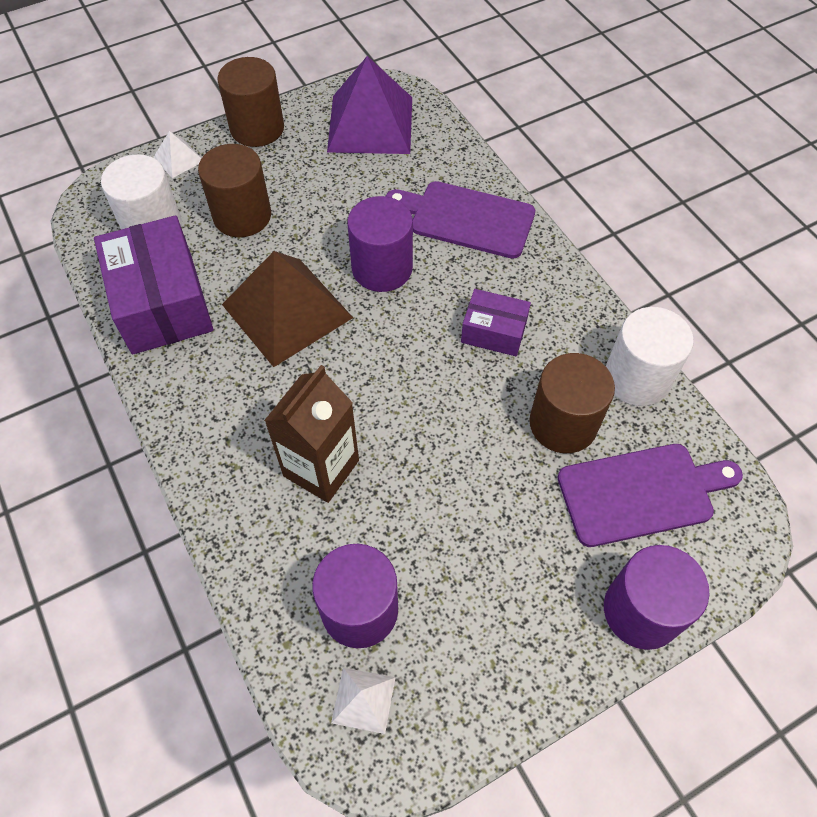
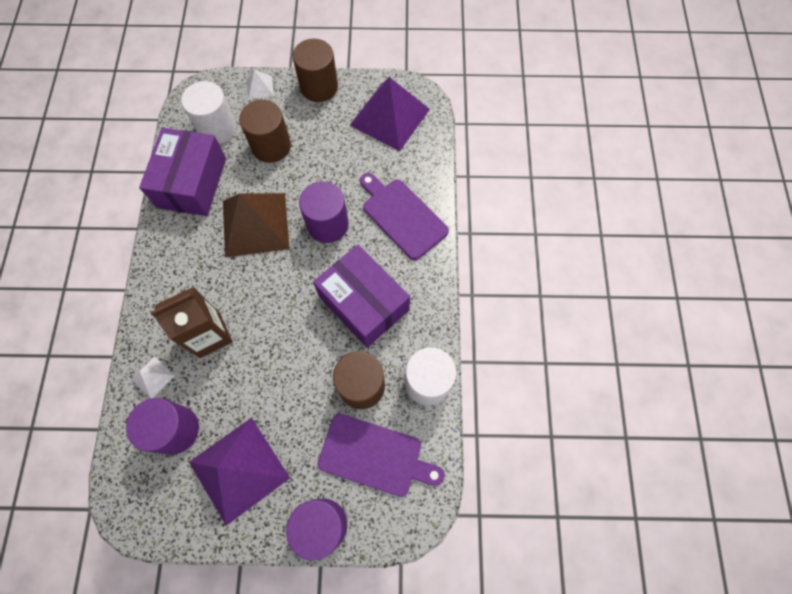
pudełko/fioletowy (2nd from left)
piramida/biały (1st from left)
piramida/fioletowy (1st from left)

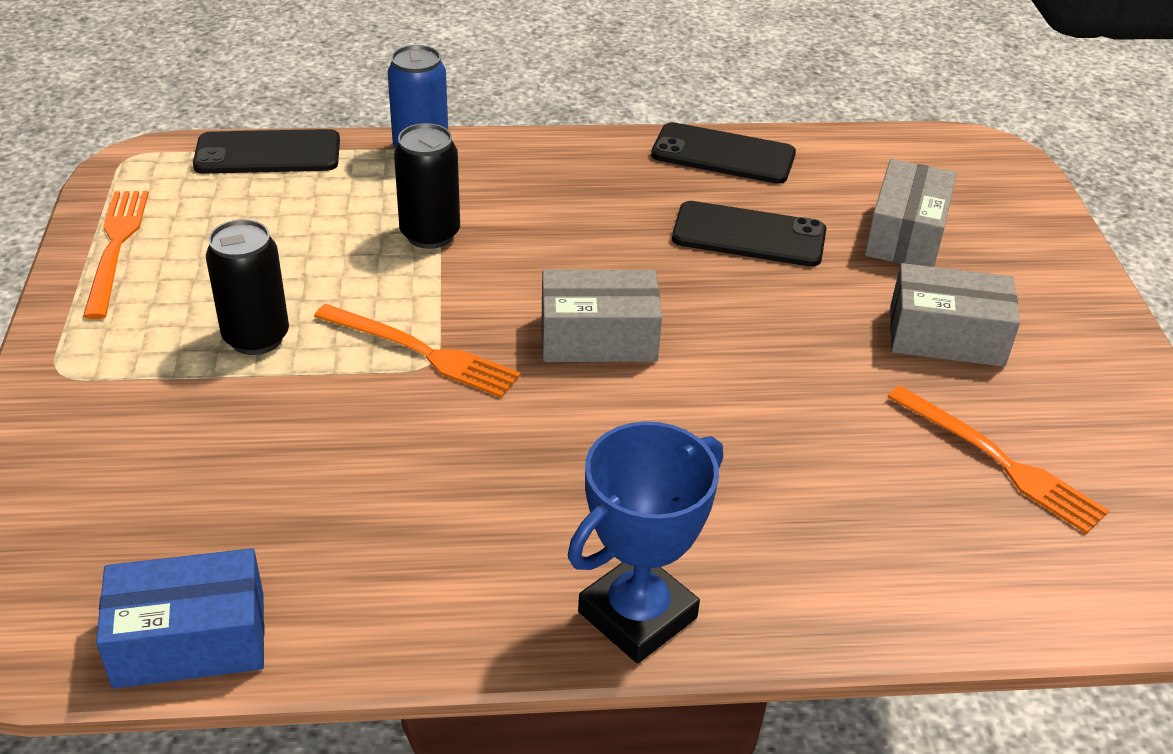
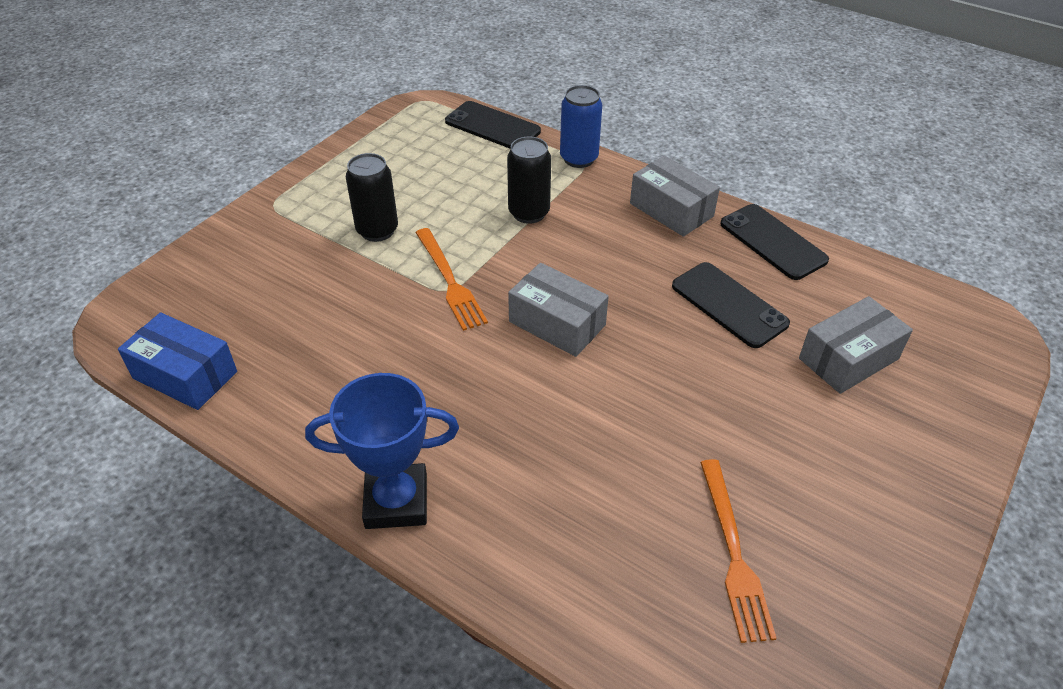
widelec/pomarańczowy (1st from left in the first image)
pudełko/szary (2nd from left)

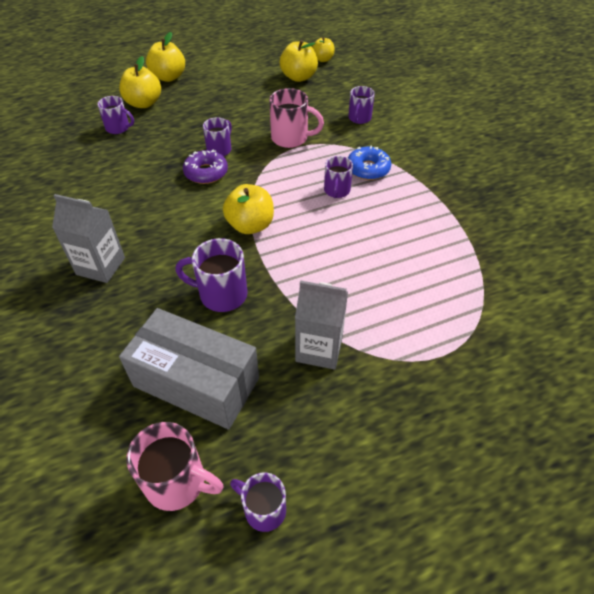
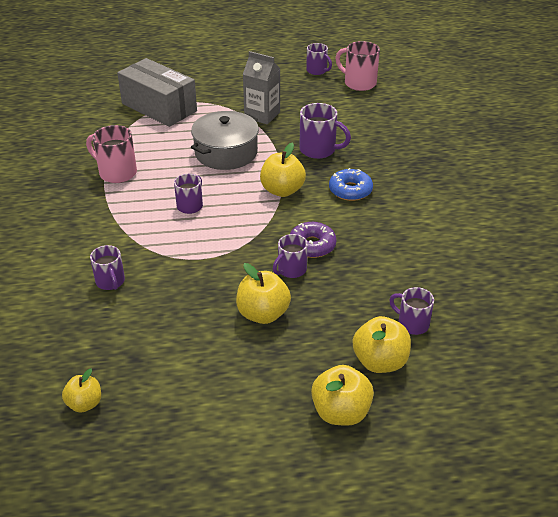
jabłko/żółty (2nd from left)
kubek/fioletowy (1st from left)
kubek/różowy (1st from left)
donut/niebieski
karton mleka/szary (1st from left in the first image)
pudełko/szary
garnek/szary

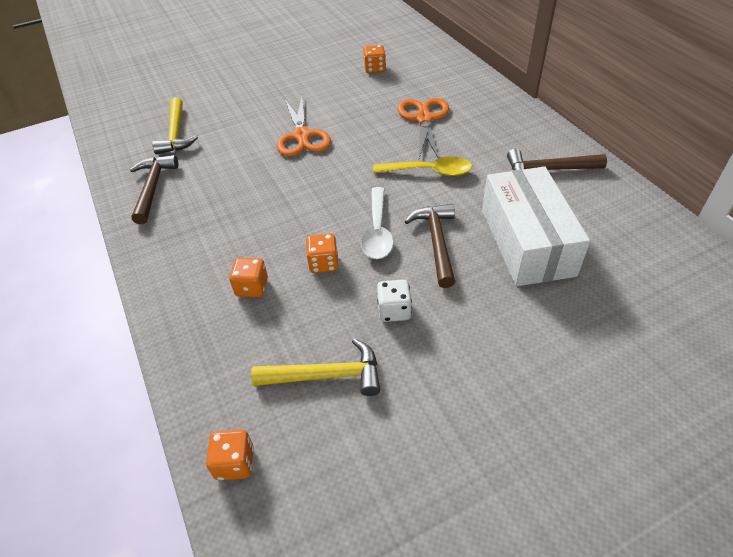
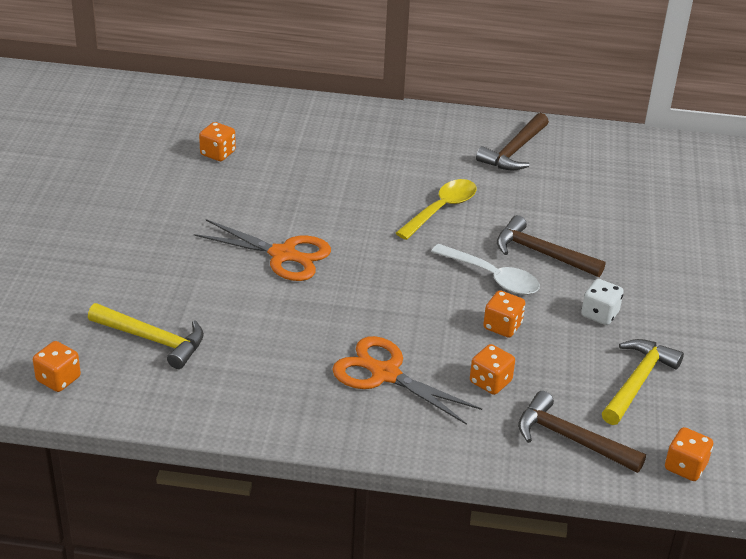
nożyczki/pomarańczowy (2nd from left)
młotek/brązowy (3rd from left)
pudełko/biały
kostka do gry/pomarańczowy (1st from left)

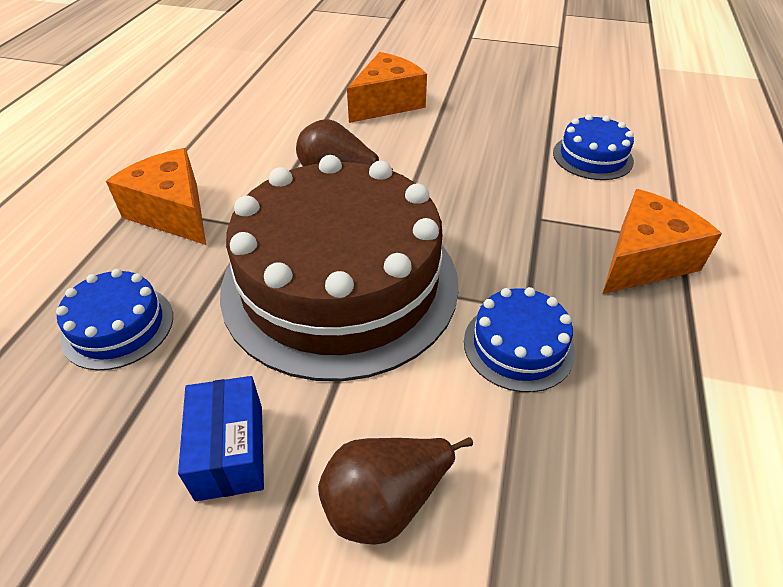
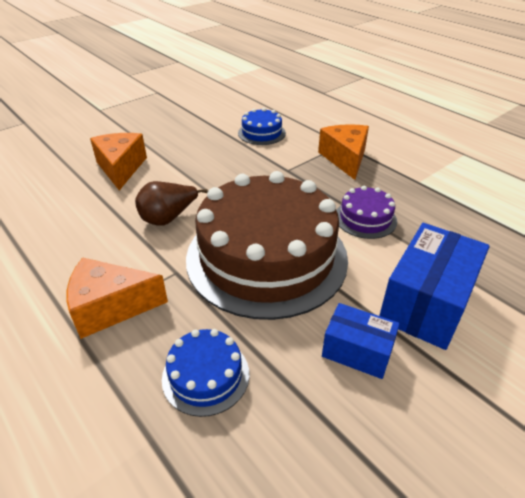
tort/fioletowy
pudełko/niebieski (2nd from left)

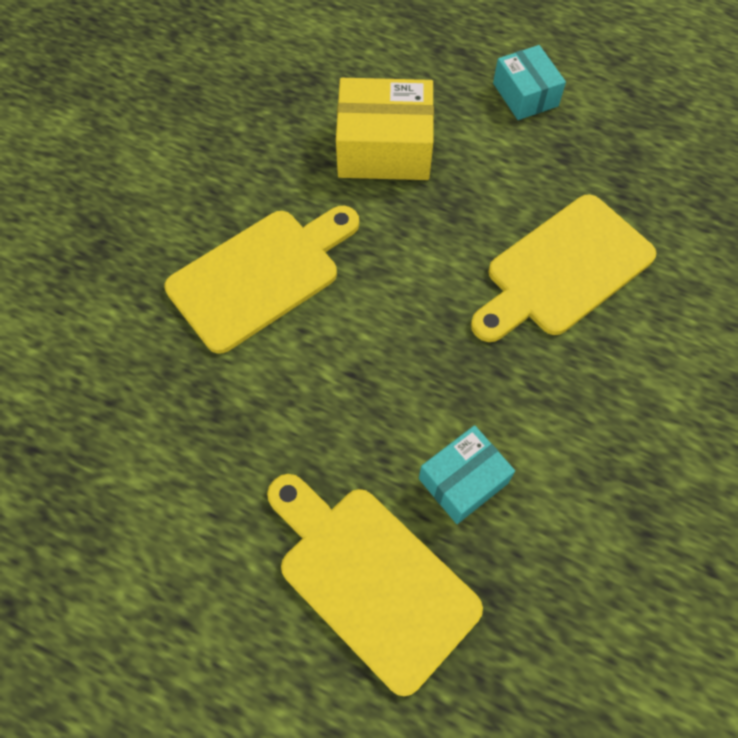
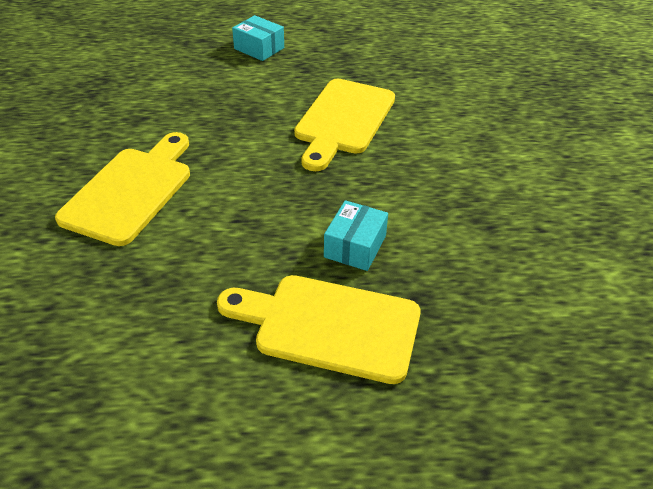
pudełko/żółty

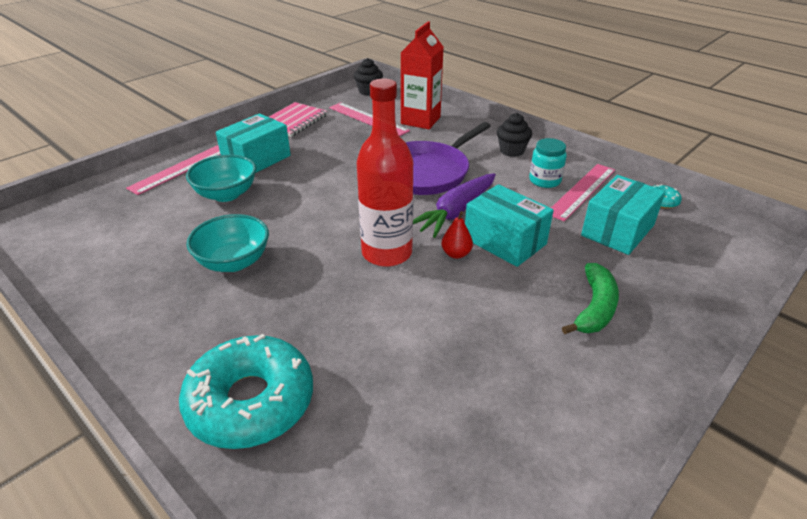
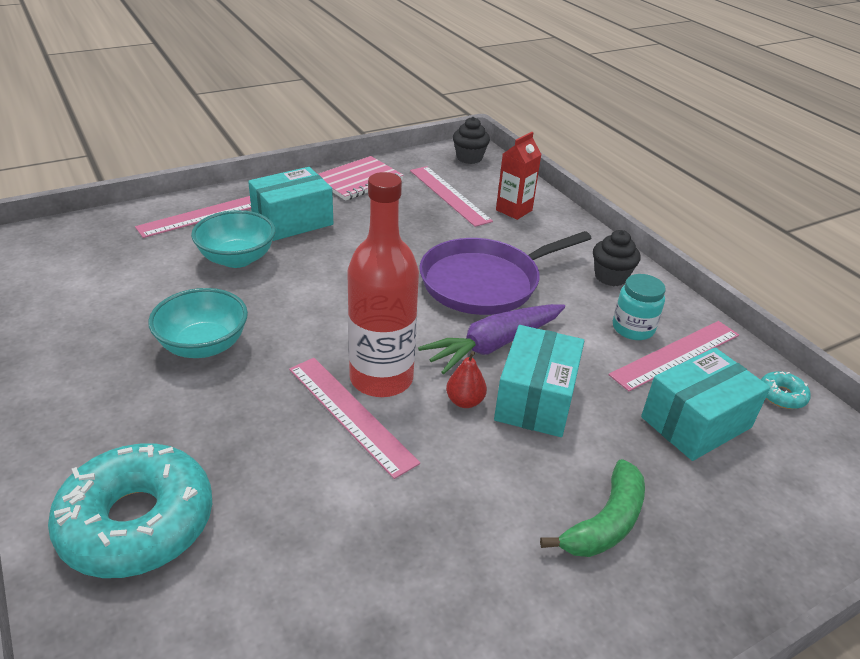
karton mleka/czerwony
pudełko/turkusowy (2nd from left)
linijka/różowy (2nd from left)

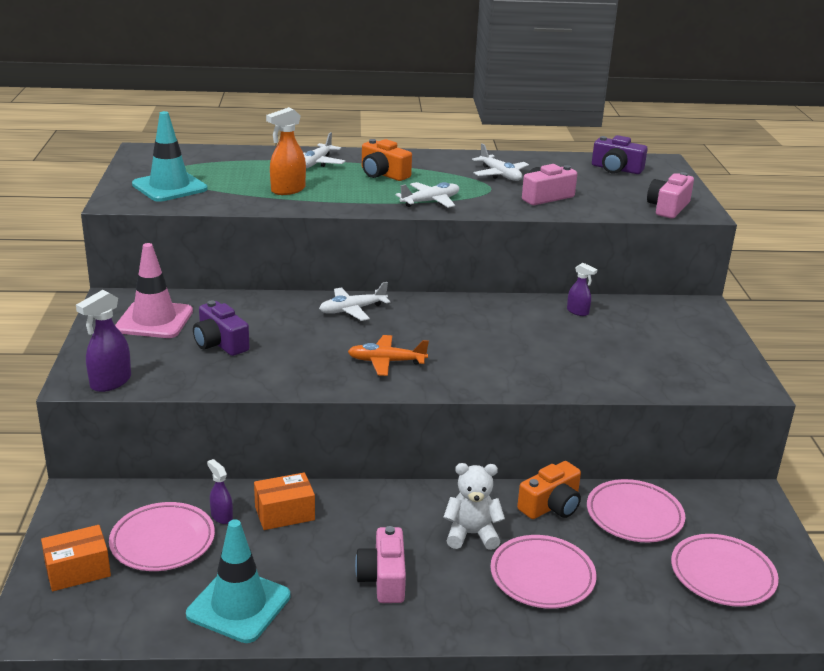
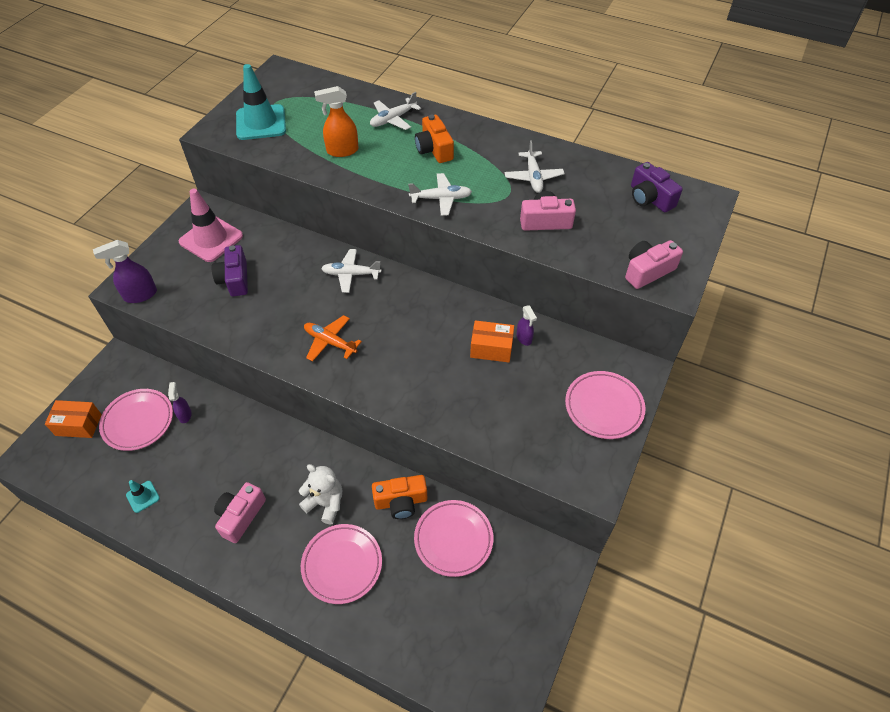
pudełko/pomarańczowy (2nd from left)
pachołek/turkusowy (1st from left)
talerz/różowy (4th from left)

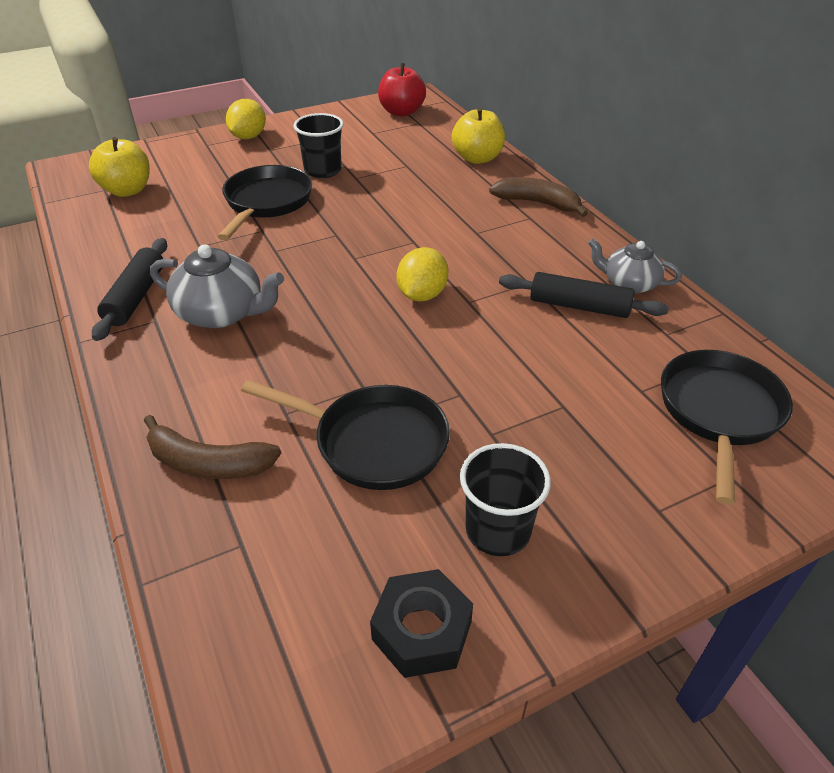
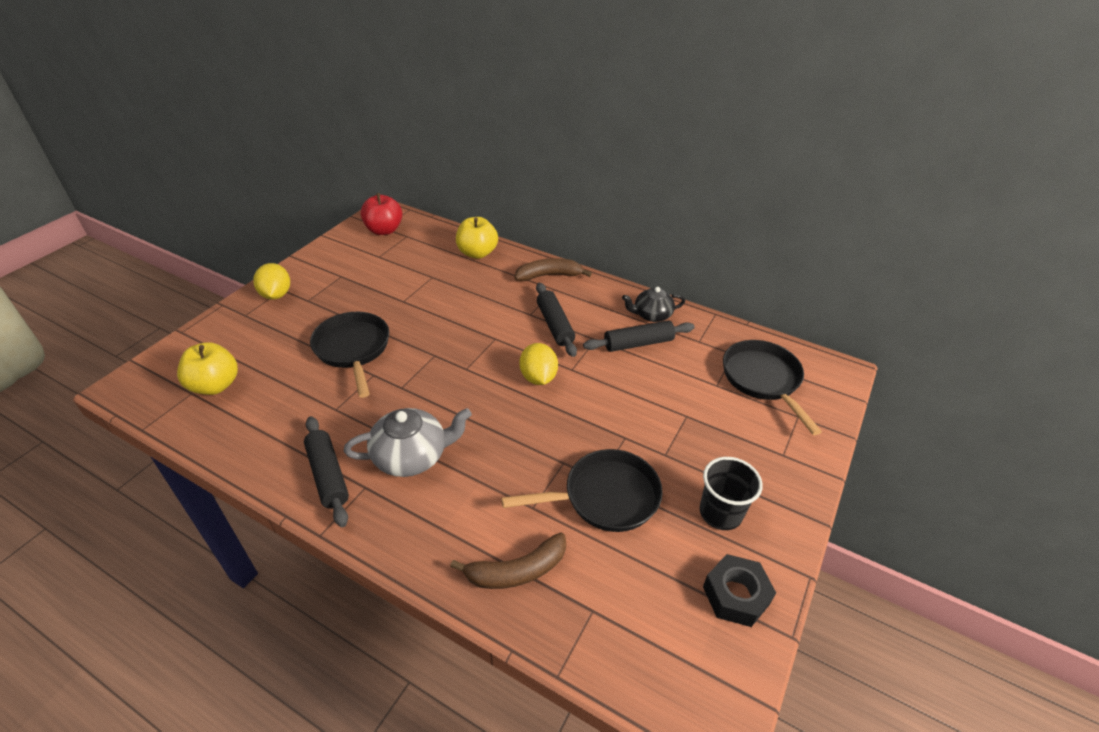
szklanka/czarny (1st from left in the first image)
imbryk/czarny
wałek do ciasta/czarny (2nd from left)

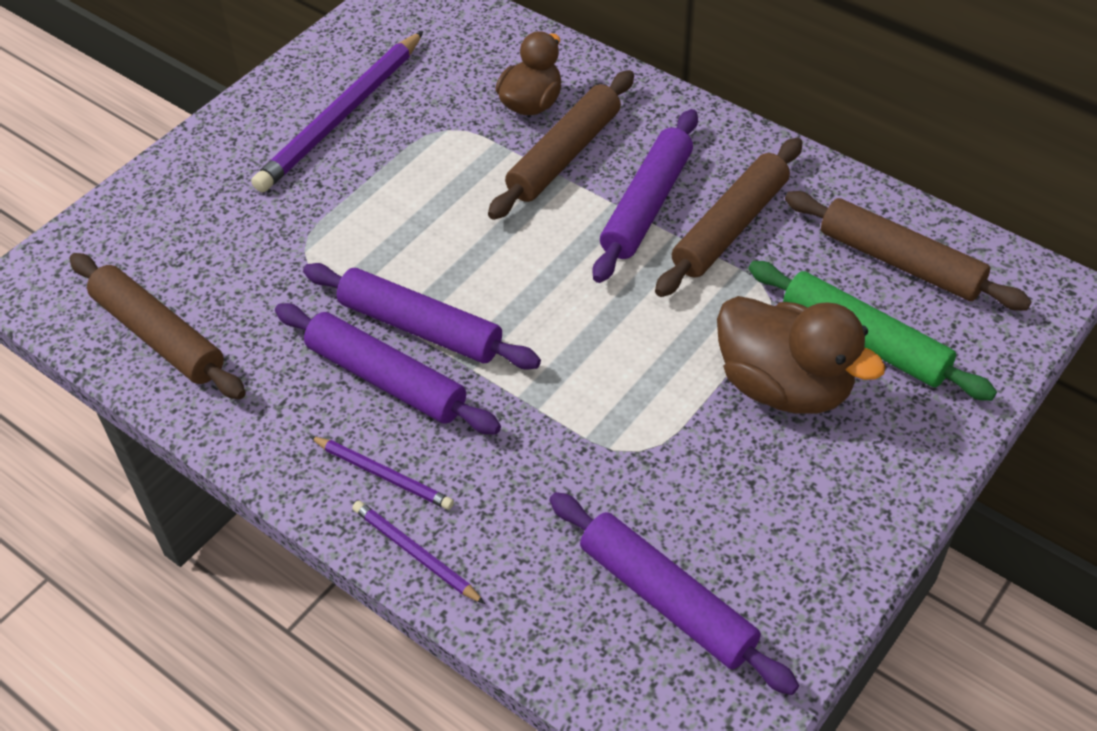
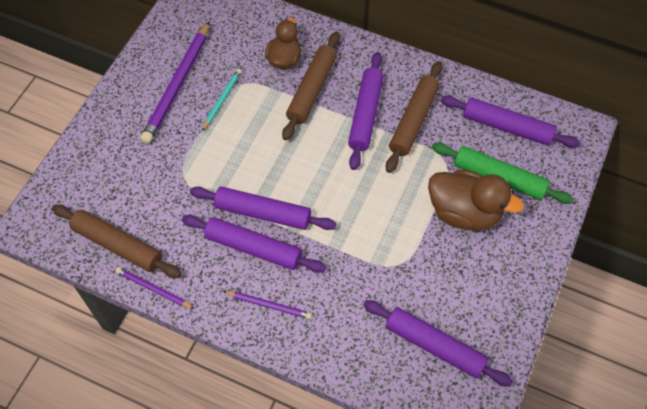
wałek do ciasta/fioletowy (5th from left)
ołówek/fioletowy (1st from left)
ołówek/turkusowy

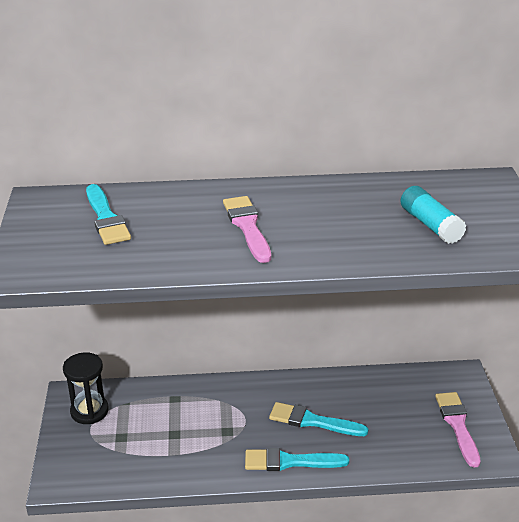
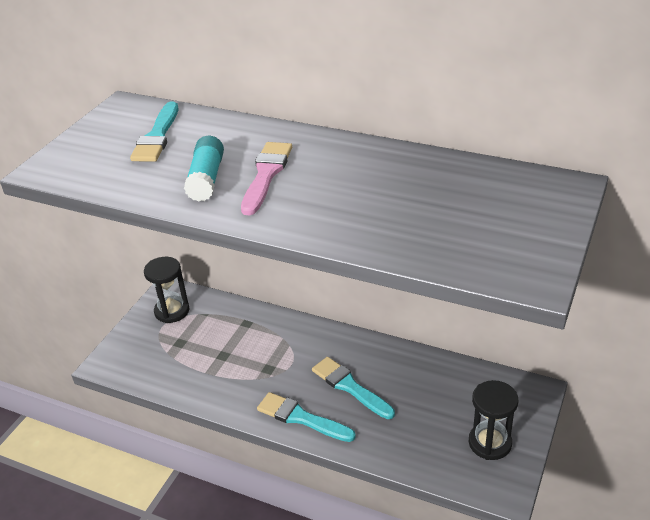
klej w sztyfcie/turkusowy
klepsydra/czarny (2nd from left)

